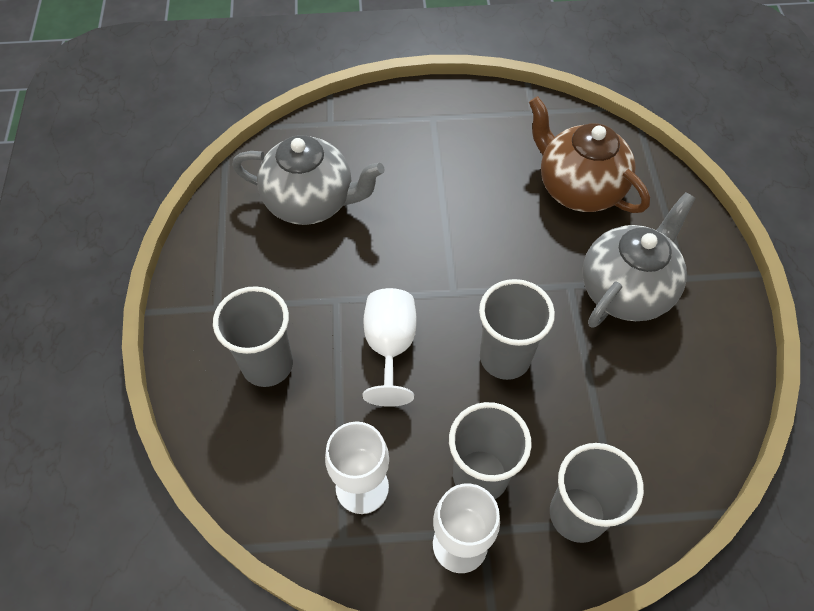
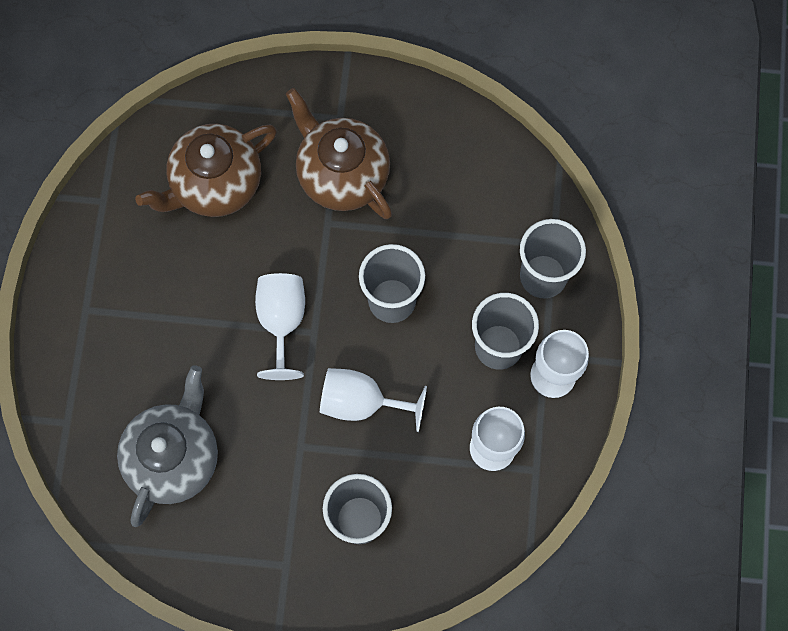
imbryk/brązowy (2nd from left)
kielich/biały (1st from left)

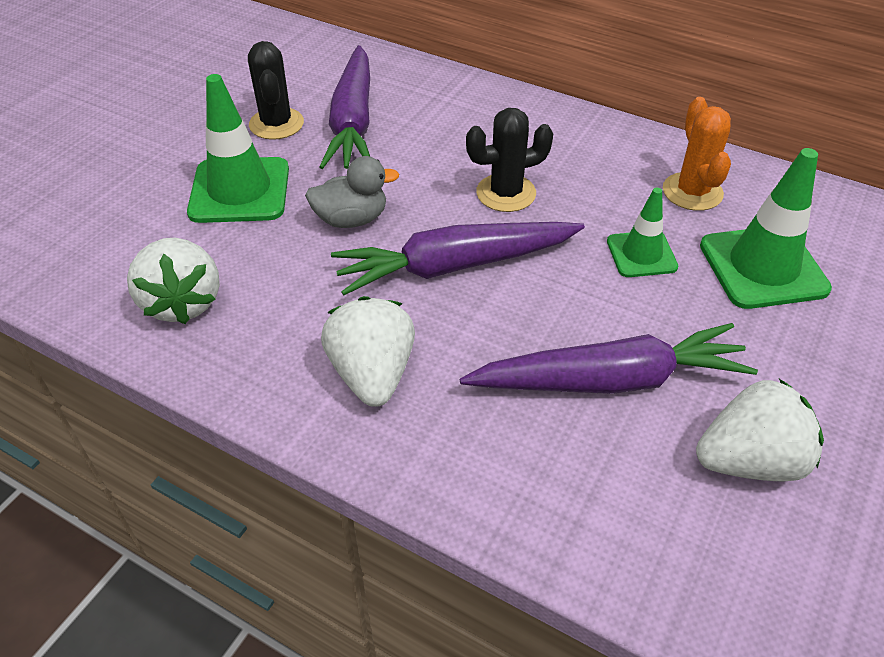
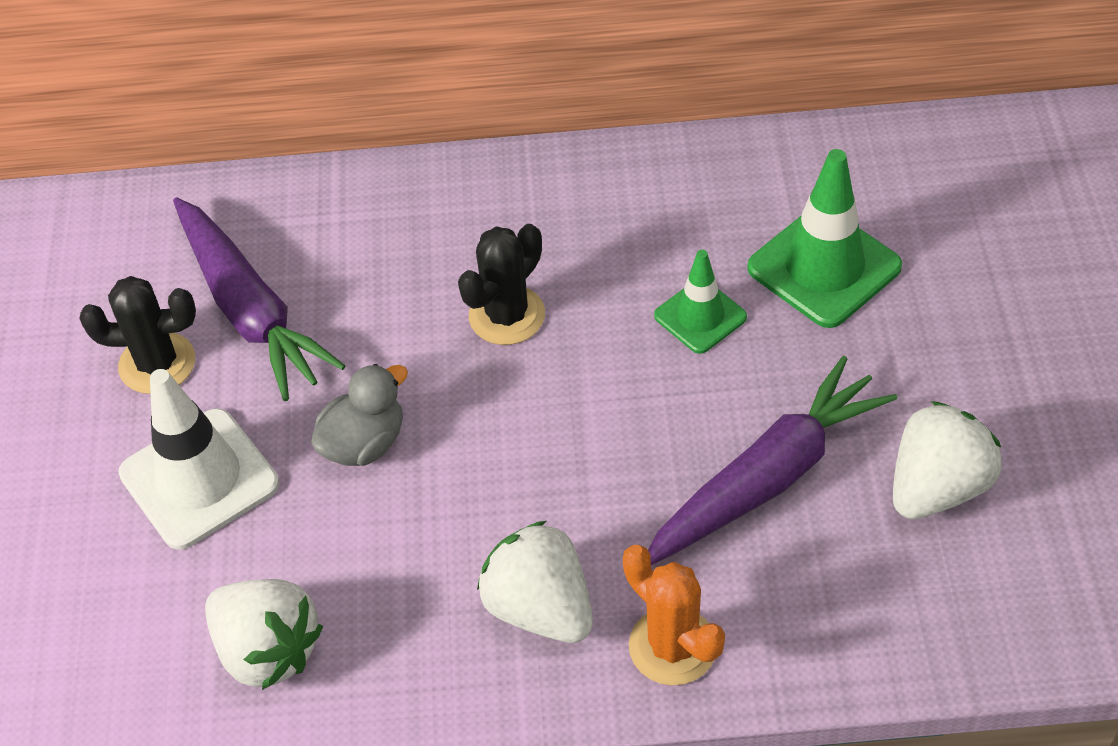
kaktus/czarny (1st from left)
pachołek/biały
kaktus/pomarańczowy
marchewka/fioletowy (2nd from left in the first image)

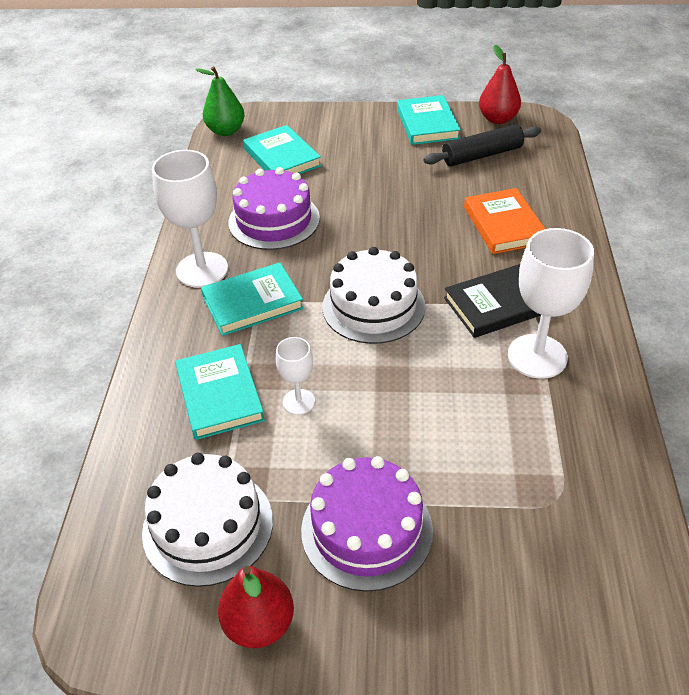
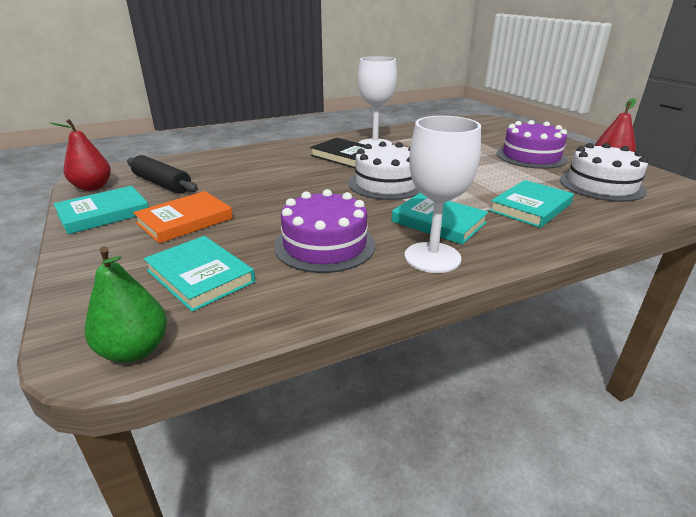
książka/turkusowy (2nd from left)
książka/pomarańczowy
kielich/biały (2nd from left in the first image)

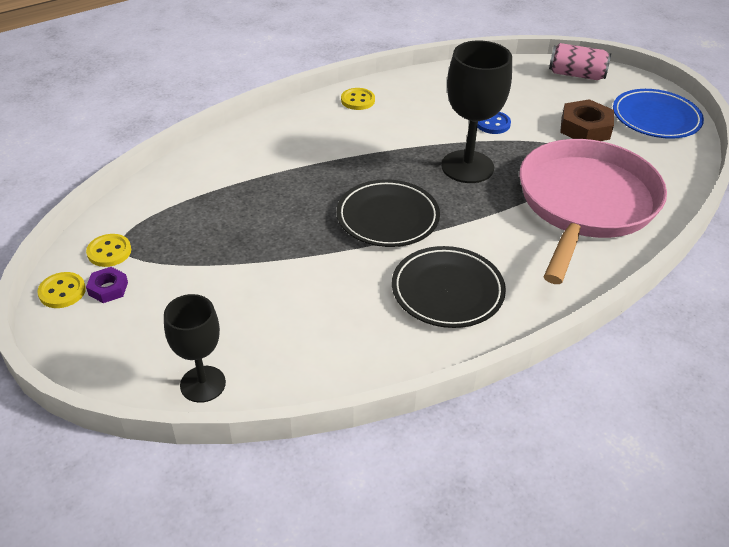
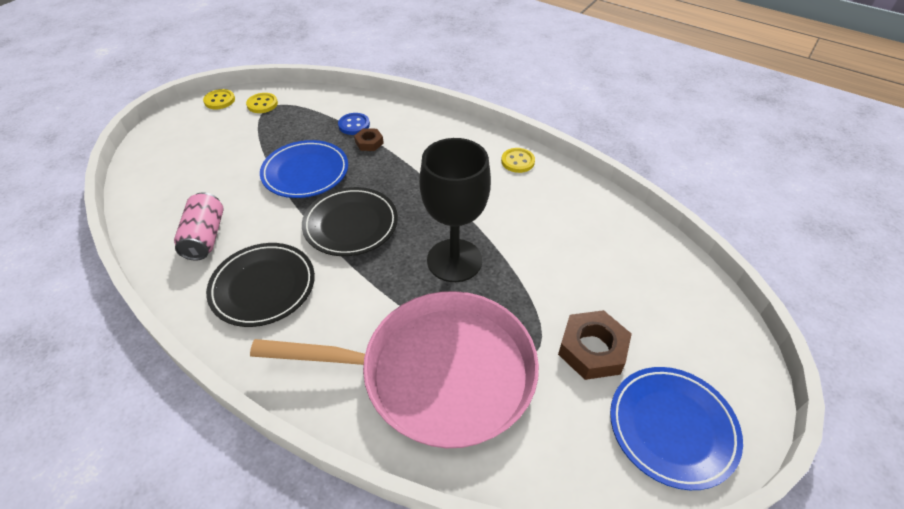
puszka/różowy
guzik/niebieski
nakrętka/fioletowy
kielich/czarny (1st from left in the first image)
nakrętka/brązowy (1st from left)
talerz/niebieski (1st from left)

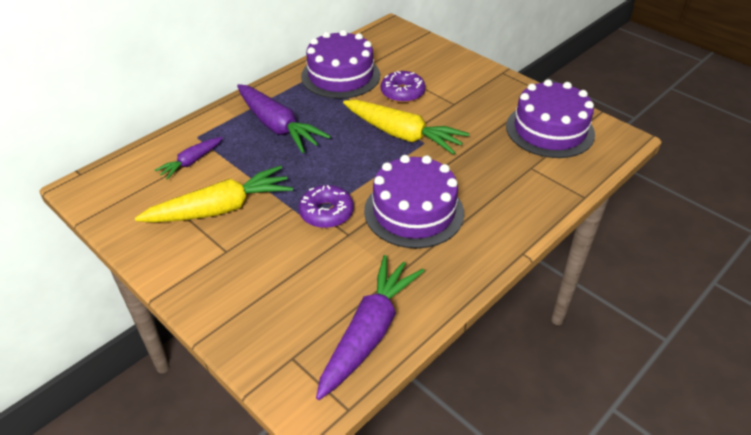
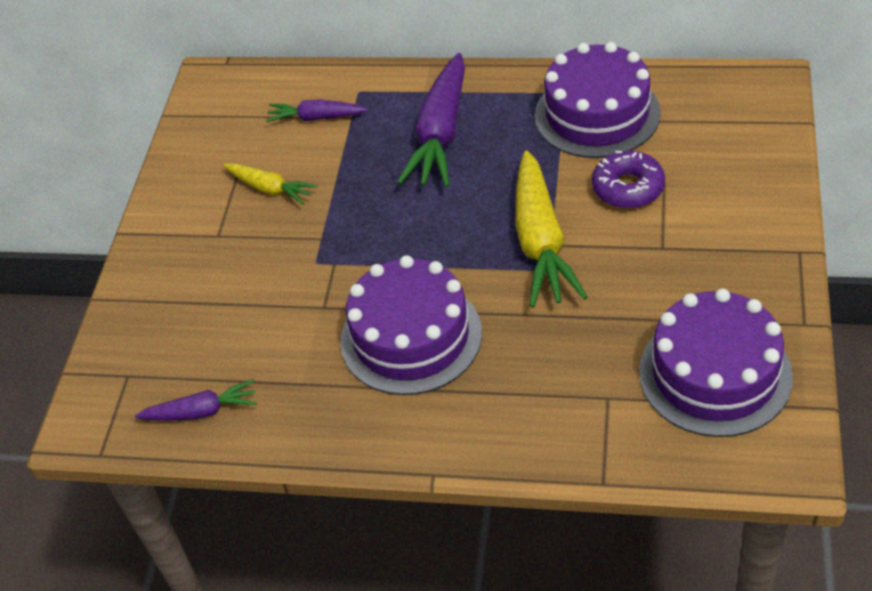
marchewka/żółty (1st from left)
donut/fioletowy (1st from left in the first image)
marchewka/fioletowy (1st from left)

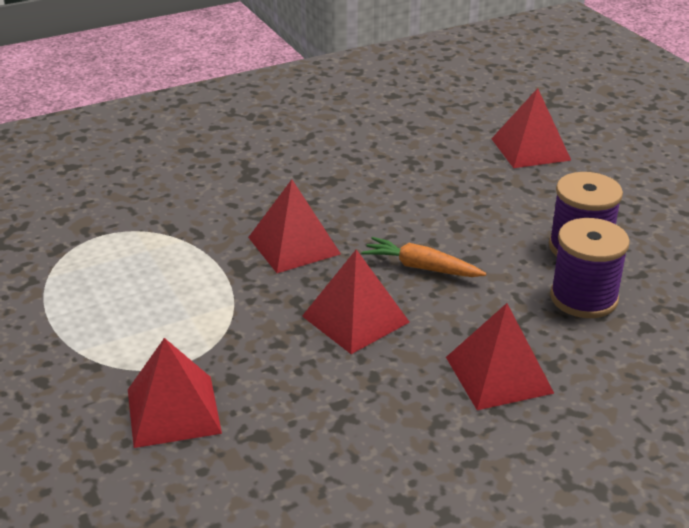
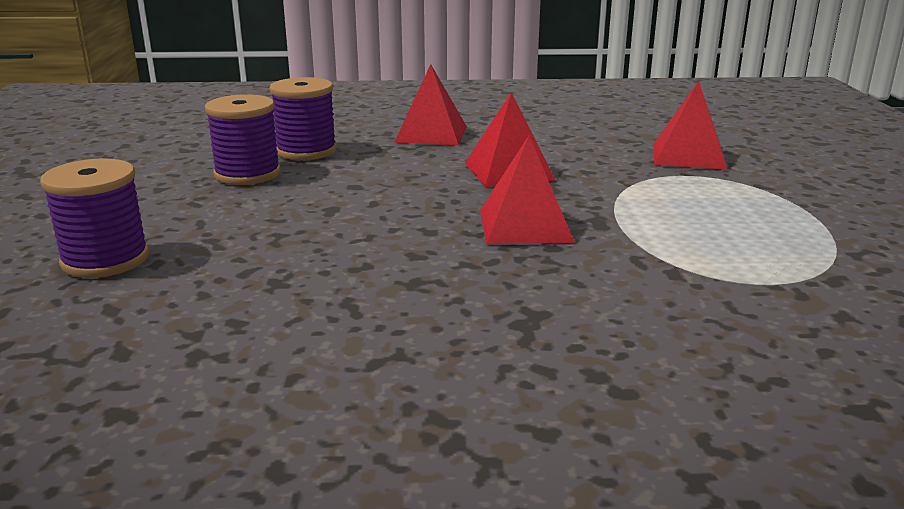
szpulka/fioletowy (1st from left)
marchewka/pomarańczowy

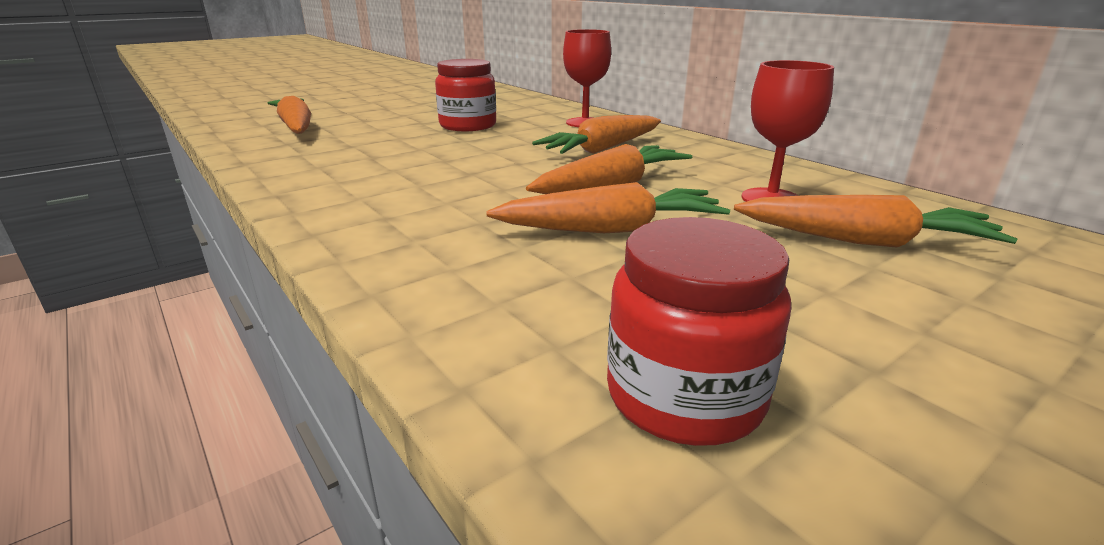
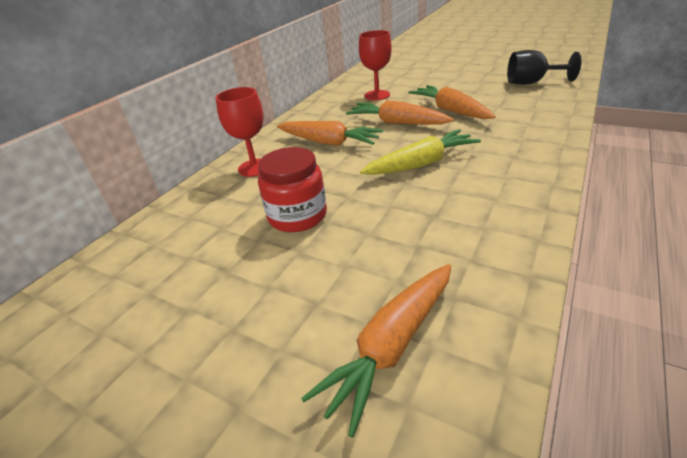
marchewka/pomarańczowy (5th from left in the first image)
kielich/czarny
marchewka/żółty

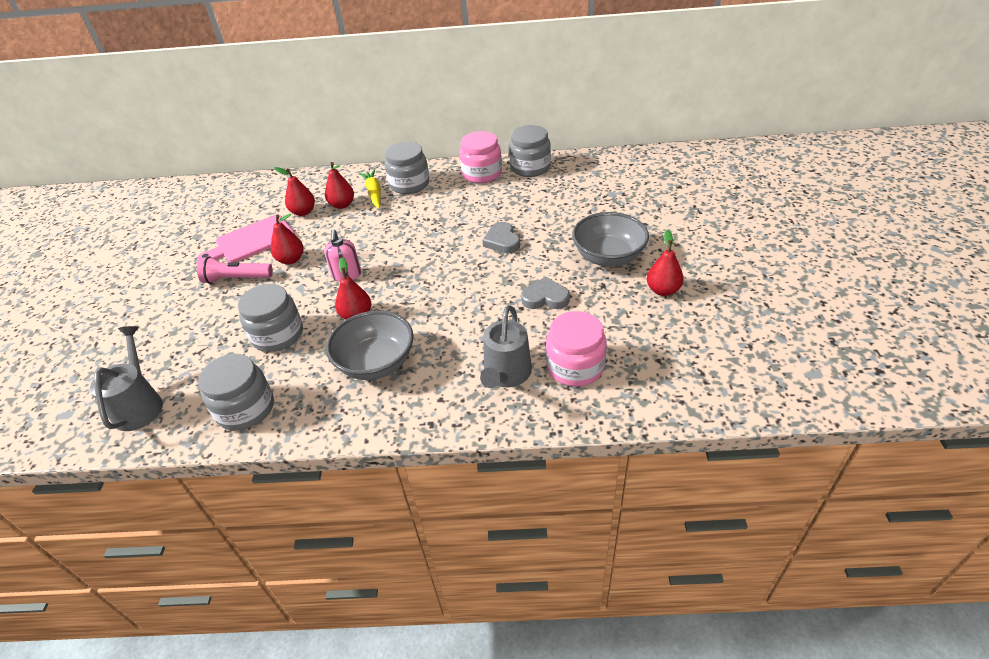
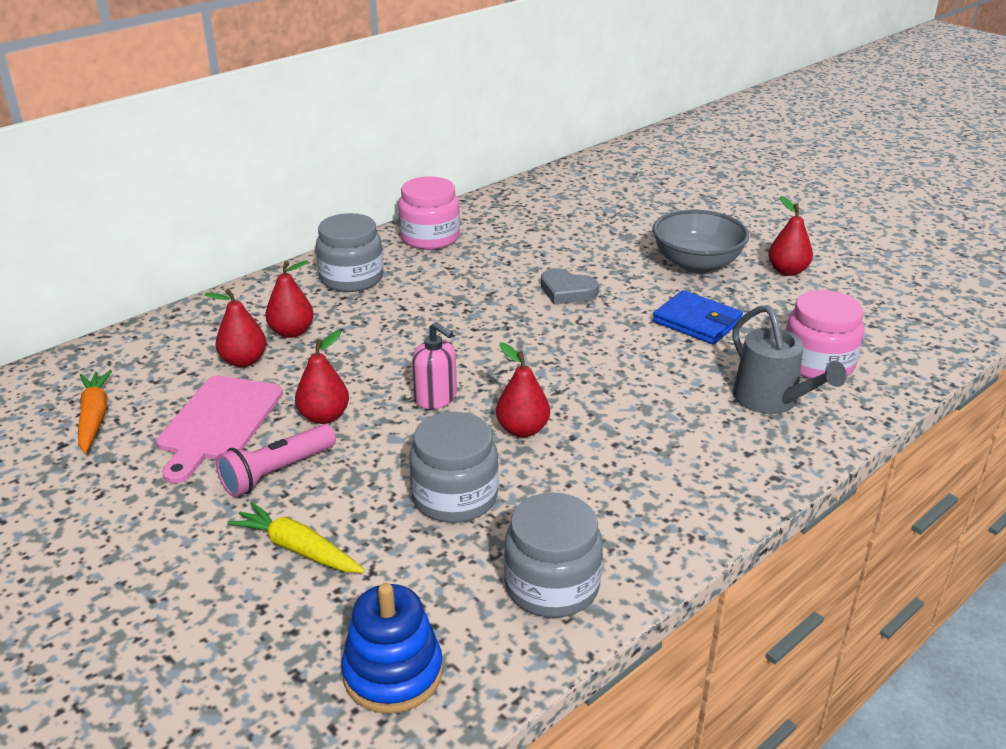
słoik/szary (4th from left in the first image)
marchewka/żółty
portfel/niebieski
miska/szary (1st from left in the first image)
zabawka nakładanka/niebieski
marchewka/pomarańczowy

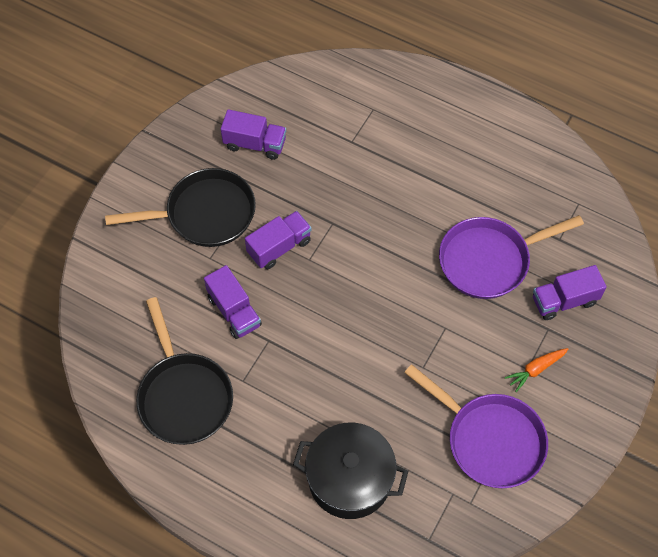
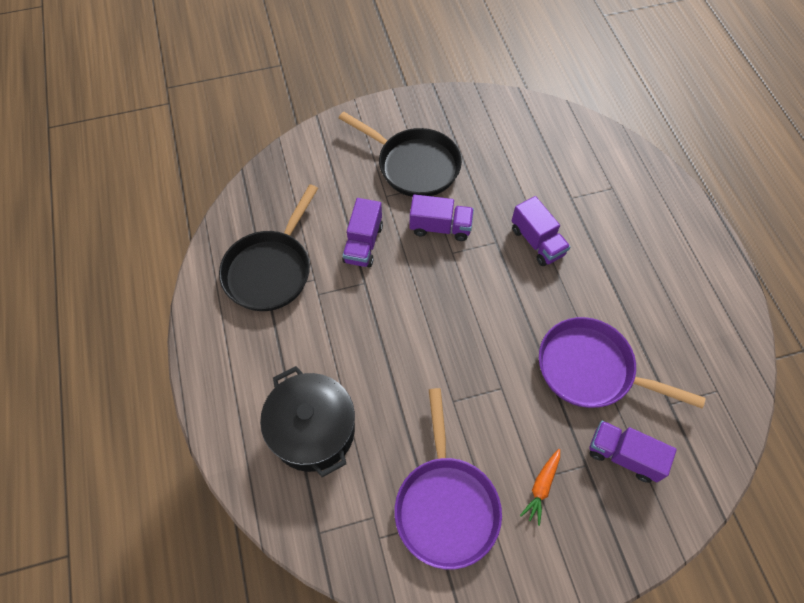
ciężarówka/fioletowy (3rd from left)
marchewka/pomarańczowy

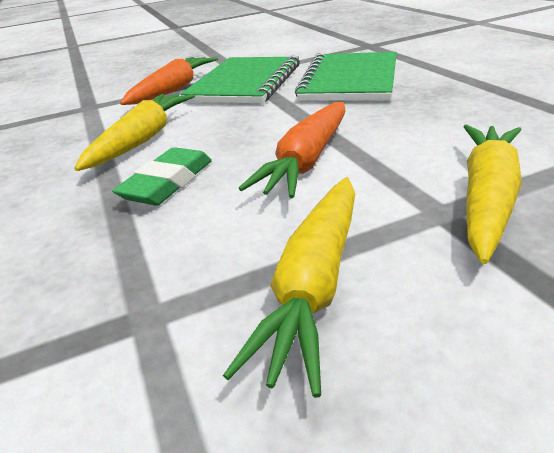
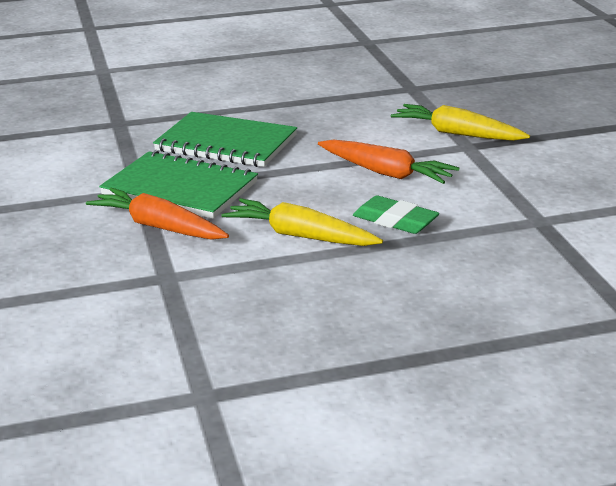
marchewka/żółty (2nd from left in the first image)

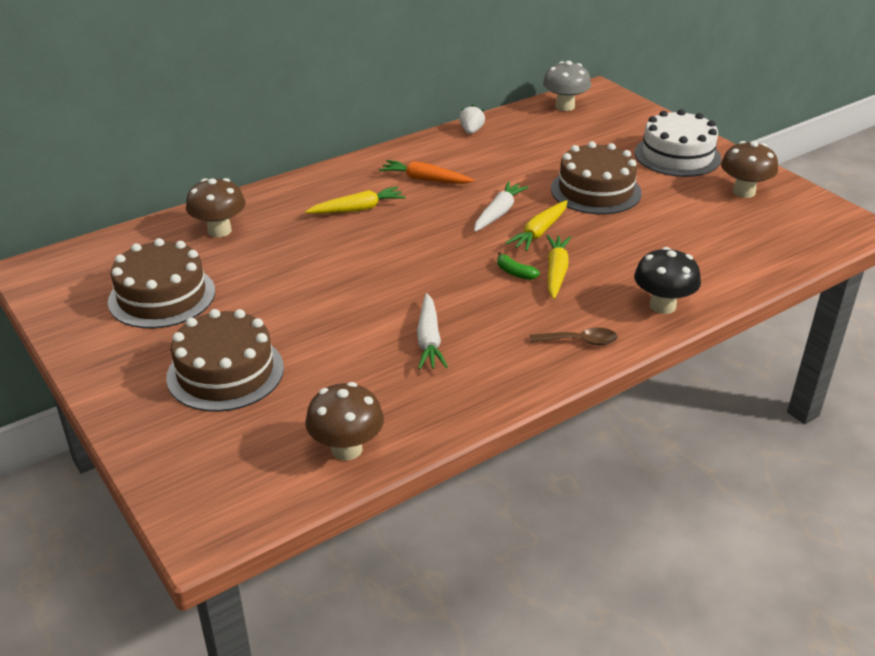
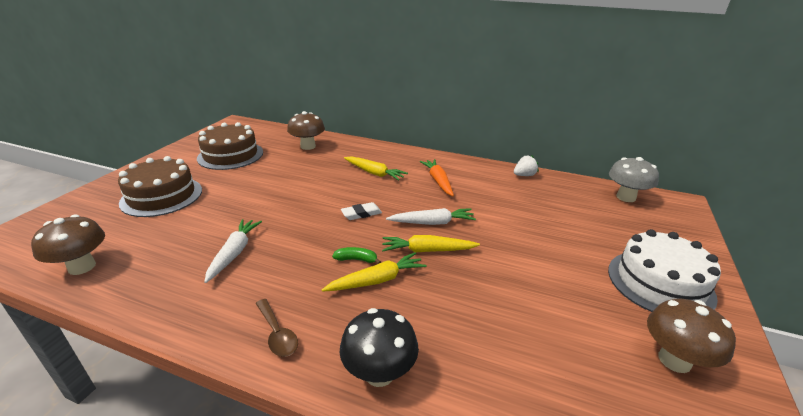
tort/brązowy (3rd from left in the first image)
banan/zielony
marchewka/biały (1st from left)
gumka do mazania/biały

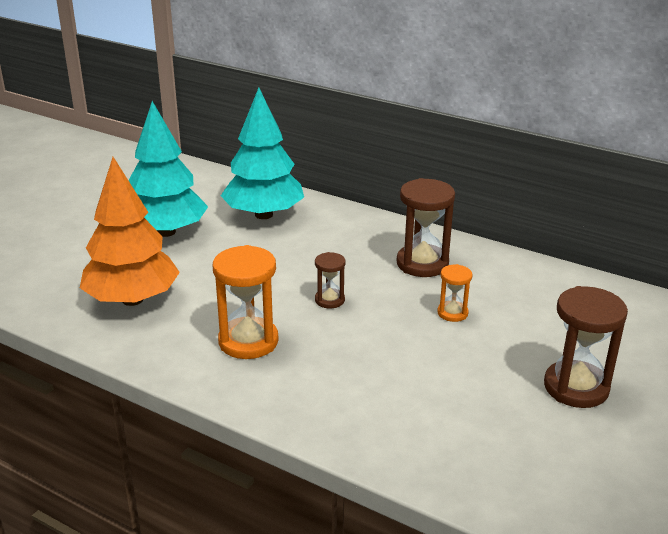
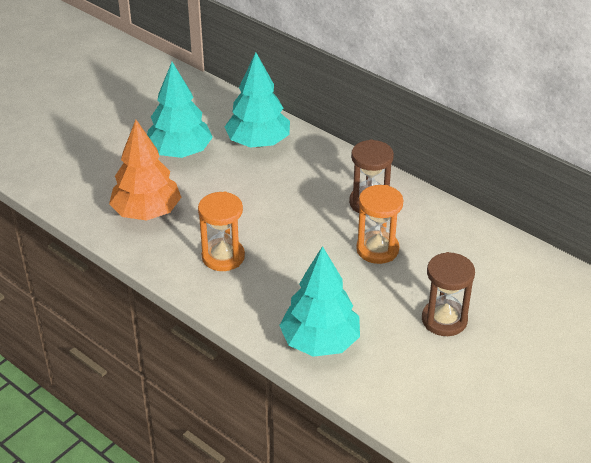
klepsydra/brązowy (1st from left in the first image)
klepsydra/pomarańczowy (2nd from left)
drzewko/turkusowy (3rd from left)

